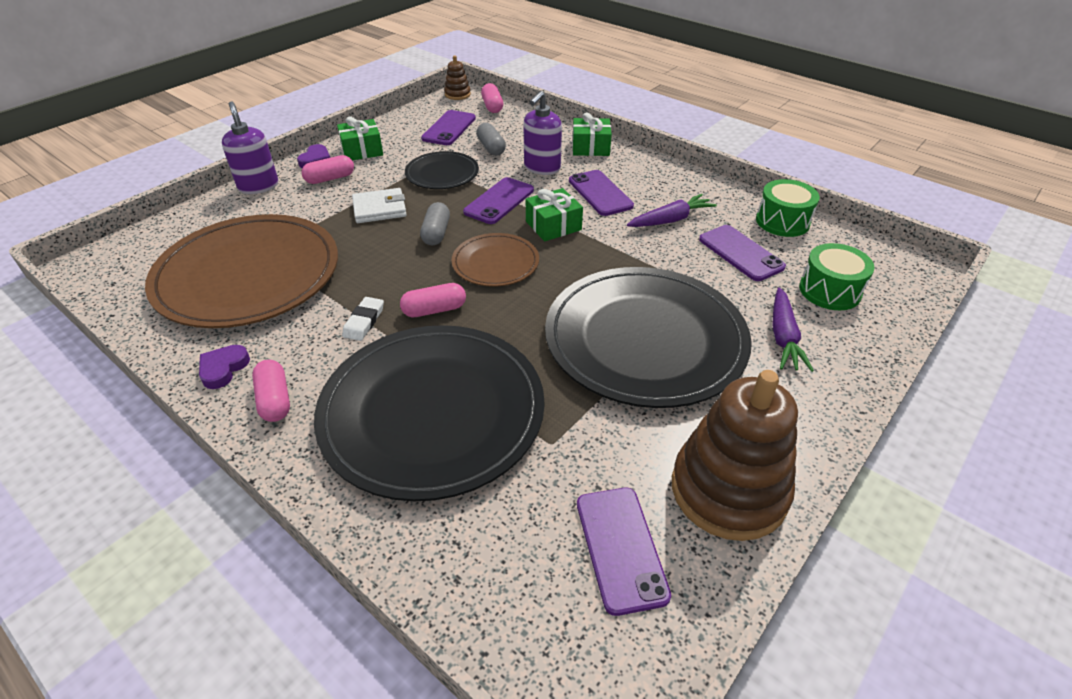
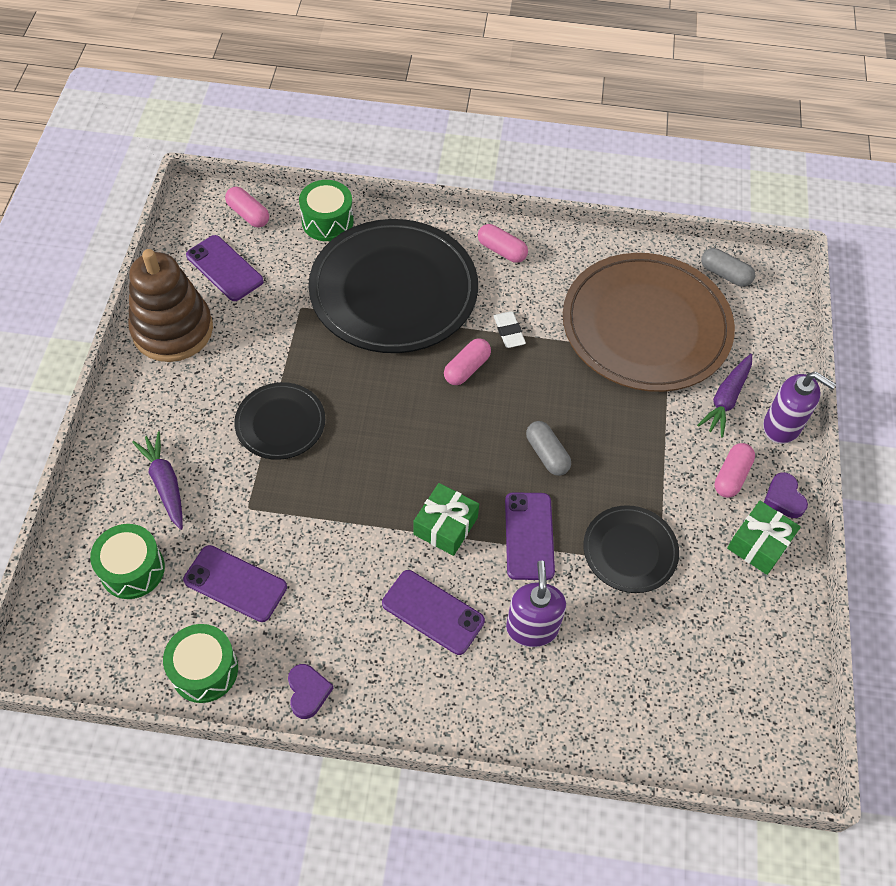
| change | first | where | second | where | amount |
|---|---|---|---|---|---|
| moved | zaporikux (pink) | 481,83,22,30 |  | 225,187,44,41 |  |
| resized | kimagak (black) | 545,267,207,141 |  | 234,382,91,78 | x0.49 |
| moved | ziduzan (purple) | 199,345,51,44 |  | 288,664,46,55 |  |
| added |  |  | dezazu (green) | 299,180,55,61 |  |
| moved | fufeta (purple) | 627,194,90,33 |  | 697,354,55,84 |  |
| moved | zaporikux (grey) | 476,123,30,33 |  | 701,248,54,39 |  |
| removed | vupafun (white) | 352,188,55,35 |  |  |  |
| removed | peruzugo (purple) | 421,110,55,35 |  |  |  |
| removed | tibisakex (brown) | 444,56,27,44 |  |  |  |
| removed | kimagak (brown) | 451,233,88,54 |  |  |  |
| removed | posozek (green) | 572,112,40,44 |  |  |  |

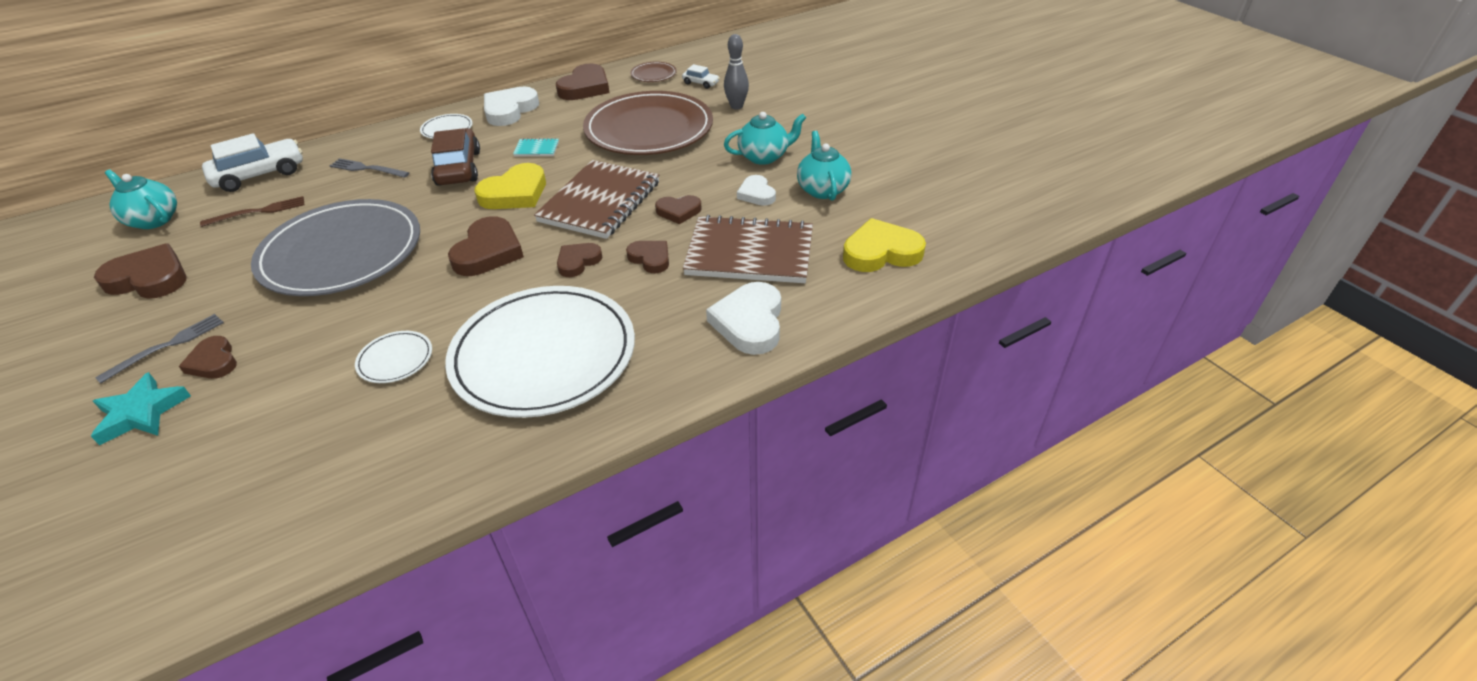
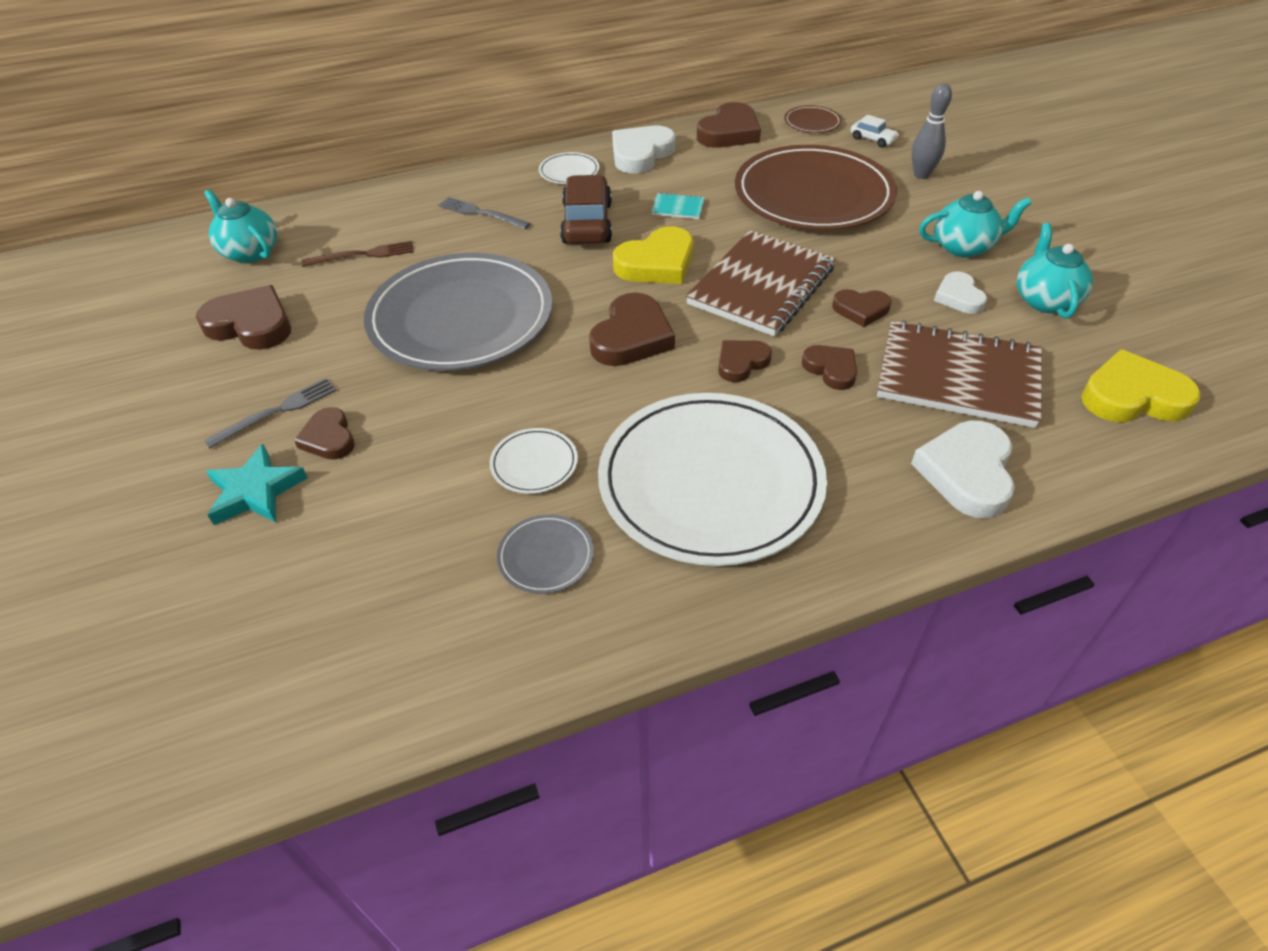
| change | first | where | second | where | amount |
|---|---|---|---|---|---|
| added |  |  | kimagak (grey) | 497,515,97,79 |  |
| removed | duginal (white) | 202,133,101,59 |  |  |  |

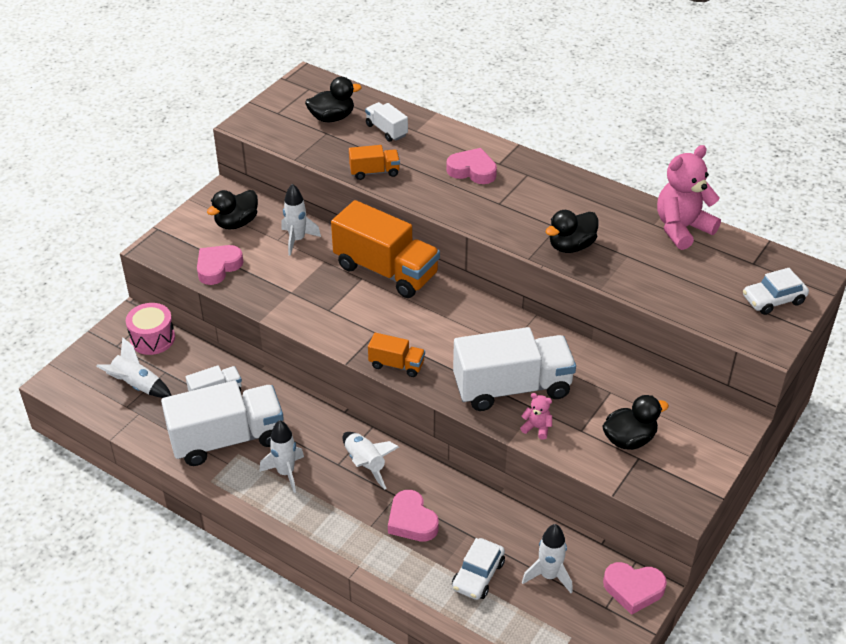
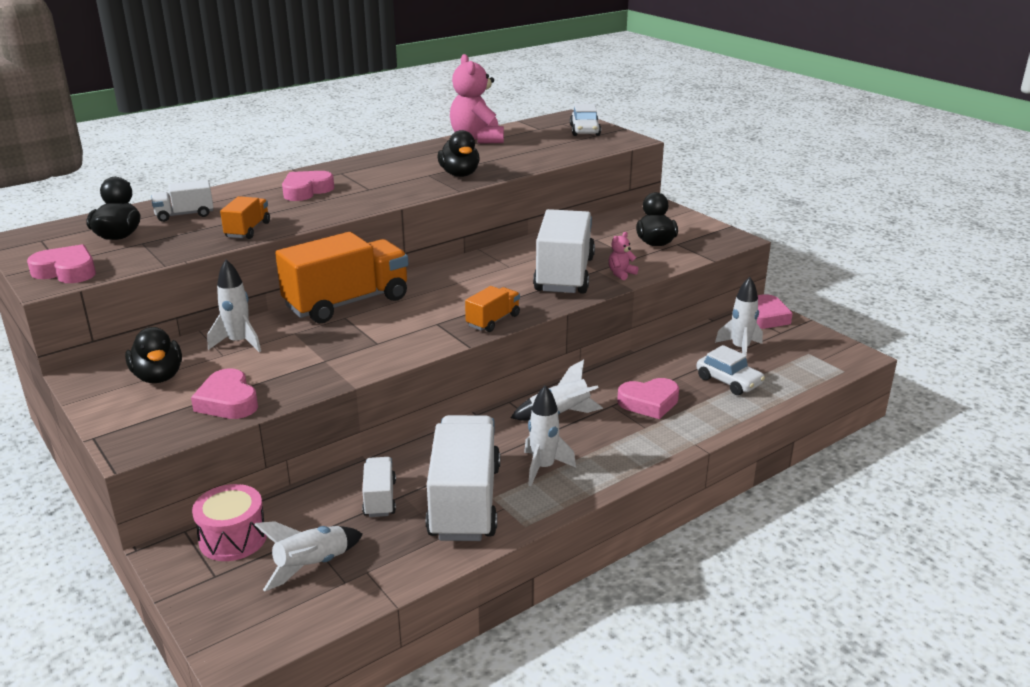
| change | first | where | second | where | amount |
|---|---|---|---|---|---|
| added |  |  | ziduzan (pink) | 27,244,69,39 |  |

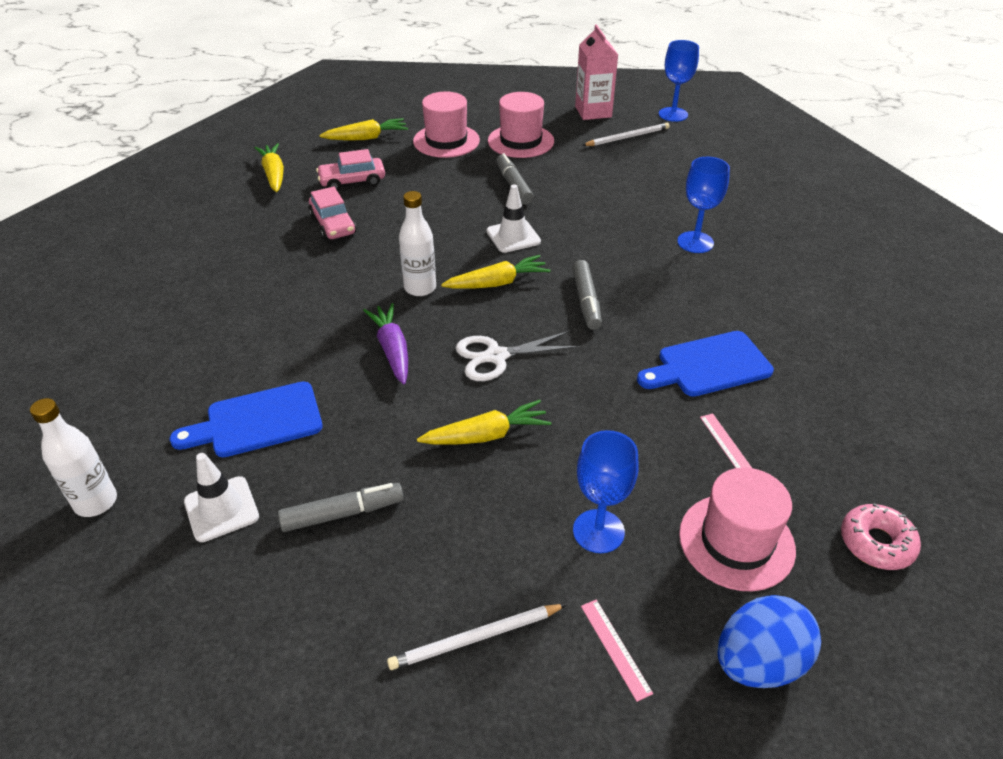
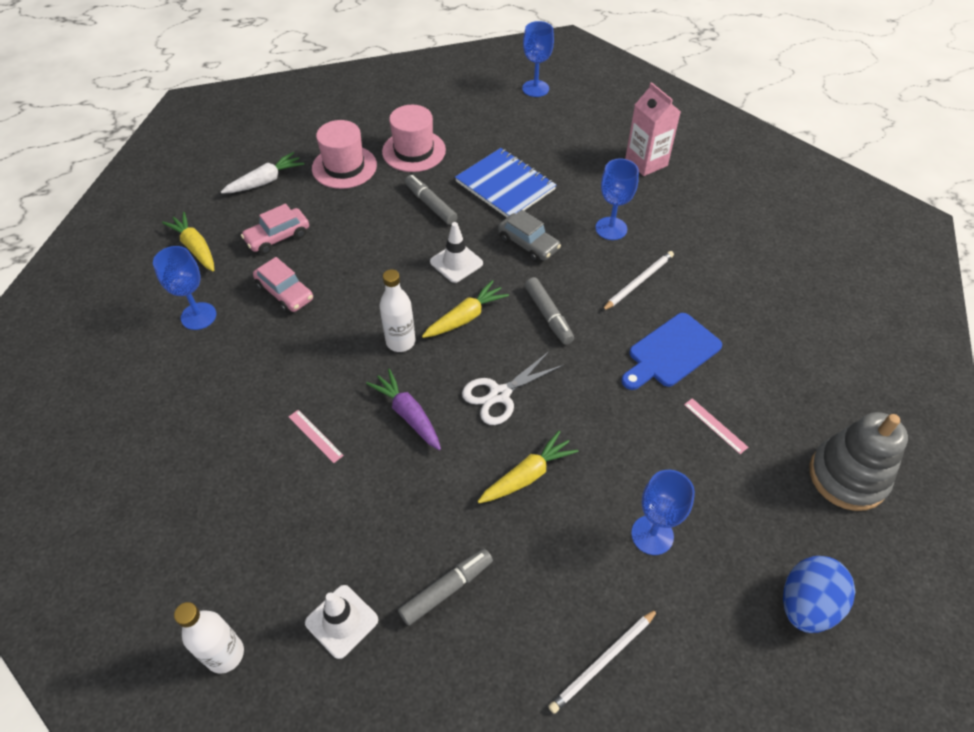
| change | first | where | second | where | amount |
|---|---|---|---|---|---|
| added |  |  | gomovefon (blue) | 153,246,63,84 |  |
| recoloured | fufeta (yellow) | 319,118,89,22 | fufeta (white) | 221,152,83,42 |  |
| moved | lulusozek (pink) | 581,599,72,103 |  | 289,410,55,53 |  |
| added |  |  | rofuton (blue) | 455,148,101,69 |  |
| added |  |  | duginal (grey) | 498,210,63,52 |  |
| moved | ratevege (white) | 582,123,88,23 |  | 602,251,72,60 |  |
| moved | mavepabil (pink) | 575,24,43,96 |  | 625,82,56,94 |  |
| replaced | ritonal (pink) | 841,503,80,67 | tibisakex (grey) | 810,412,98,99 |  |
| removed | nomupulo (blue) | 170,381,153,76 |  |  |  |
| removed | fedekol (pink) | 679,467,117,124 |  |  |  |

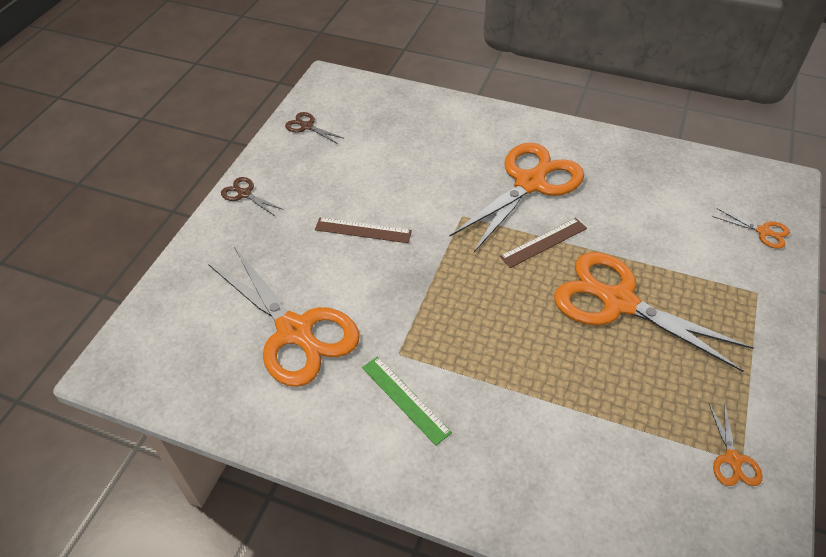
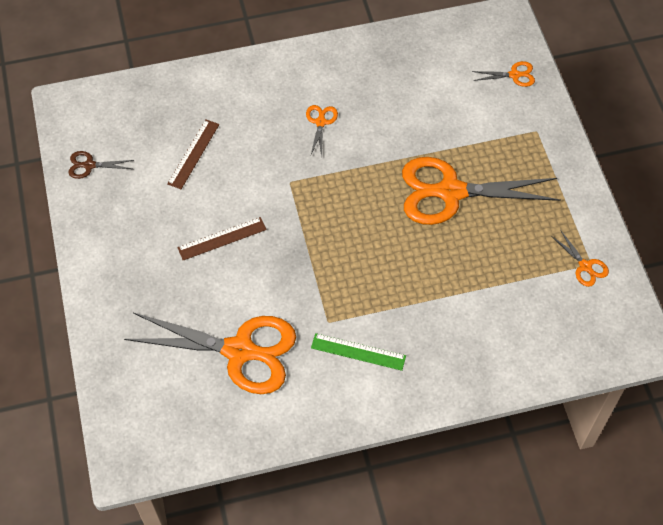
| change | first | where | second | where | amount |
|---|---|---|---|---|---|
| moved | lulusozek (brown) | 500,218,87,50 |  | 167,119,52,70 |  |
| resized | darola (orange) | 450,143,134,109 |  | 306,105,32,52 | x0.42 |
| removed | darola (brown) | 221,177,62,39 |  |  |  |

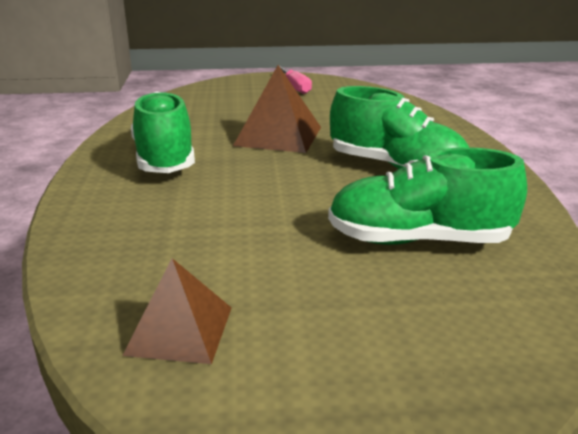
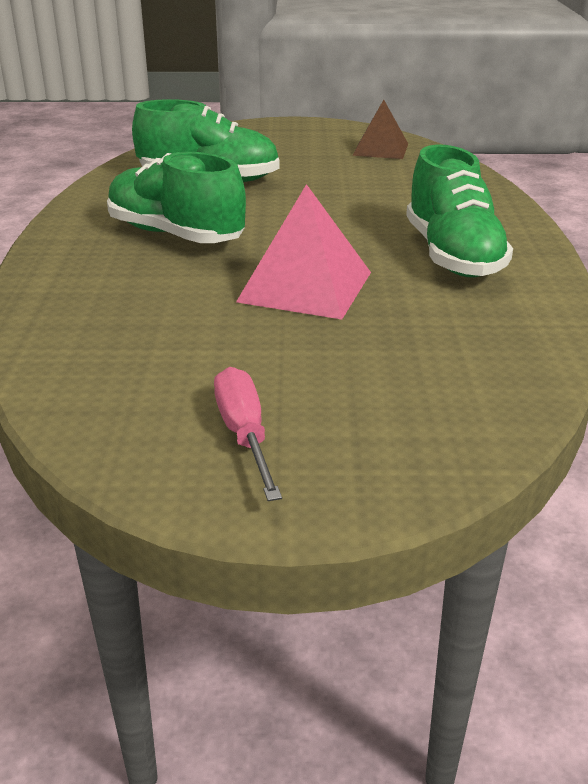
| change | first | where | second | where | amount |
|---|---|---|---|---|---|
| recoloured | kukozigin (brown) | 233,65,88,88 | kukozigin (pink) | 236,184,135,136 |  |

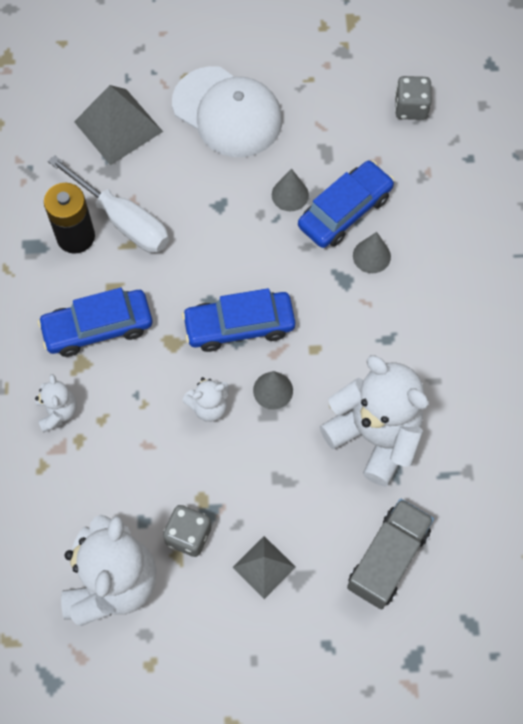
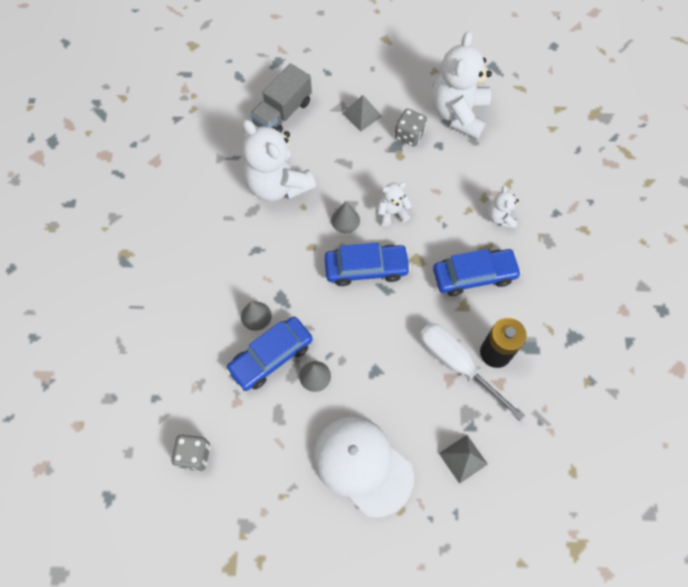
| change | first | where | second | where | amount |
|---|---|---|---|---|---|
| resized | kukozigin (grey) | 74,85,89,80 |  | 439,435,49,49 | x0.60 |

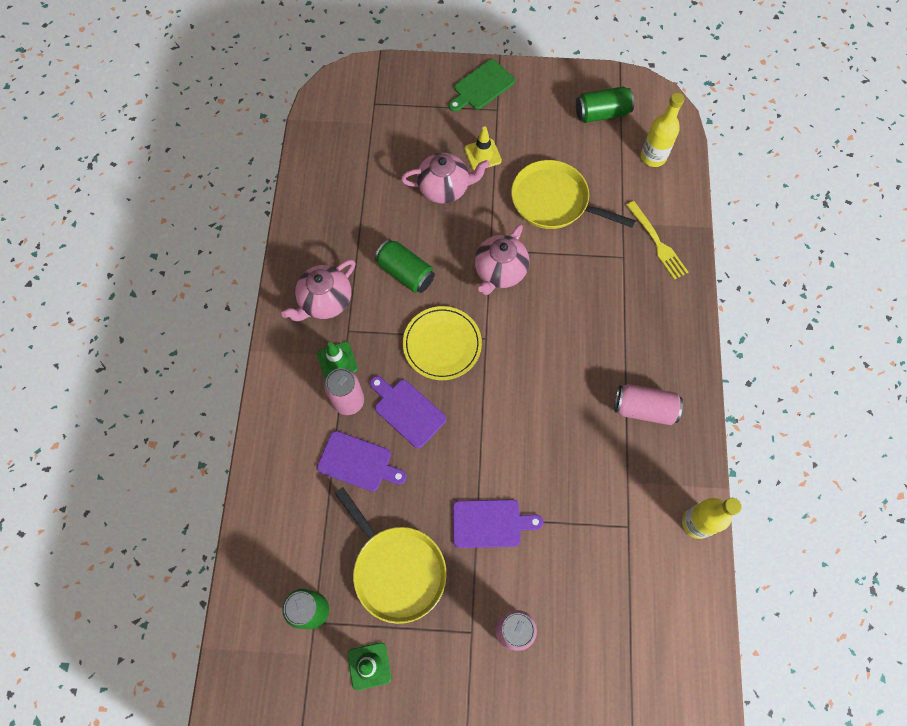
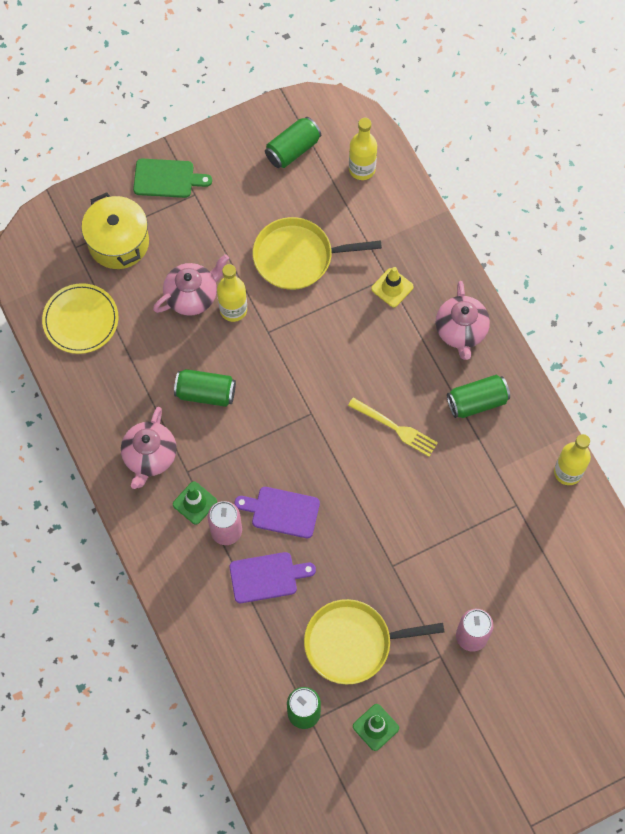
| change | first | where | second | where | amount |
|---|---|---|---|---|---|
| moved | kimagak (yellow) | 403,306,79,74 |  | 42,283,76,71 |  |
| added |  |  | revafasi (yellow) | 81,192,68,77 |  |
| turned | nomupulo (green) | 449,59,66,53 |  | 133,159,79,39 | 105 degrees counterclockwise |
| added |  |  | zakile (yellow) | 217,264,30,58 |  |
| turned | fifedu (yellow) | 335,487,112,137 |  | 304,599,140,85 | 150 degrees clockwise |
| moved | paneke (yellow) | 626,201,62,79 |  | 348,397,90,60 |  |
| moved | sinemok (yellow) | 464,126,38,44 |  | 371,267,43,40 |  |
| moved | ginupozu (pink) | 475,224,54,71 |  | 436,281,54,79 |  |
| recoloured | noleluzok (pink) | 615,384,68,41 | noleluzok (green) | 447,375,63,43 |  |
| removed | nomupulo (purple) | 453,499,90,49 |  |  |  |

